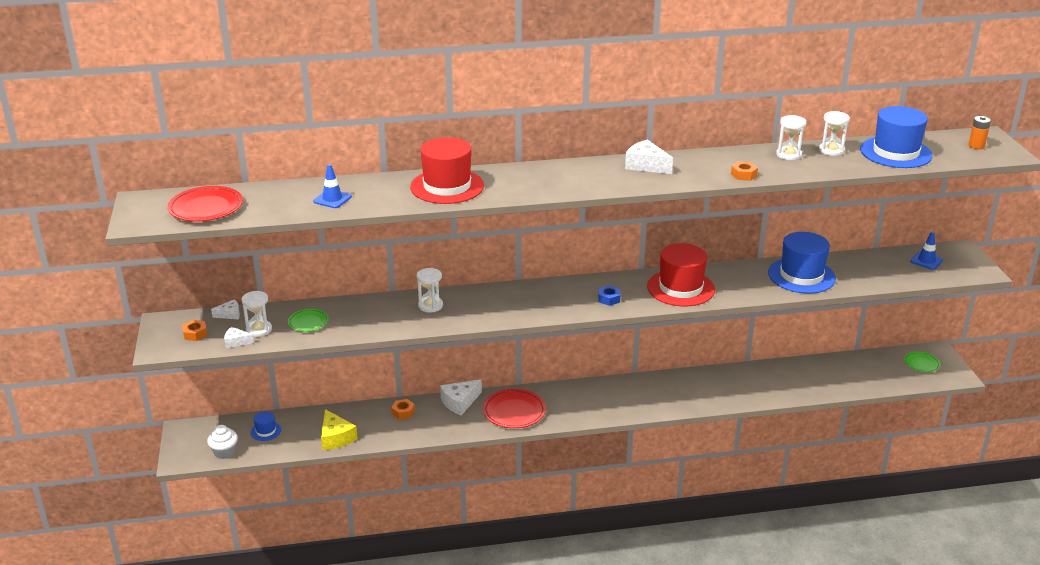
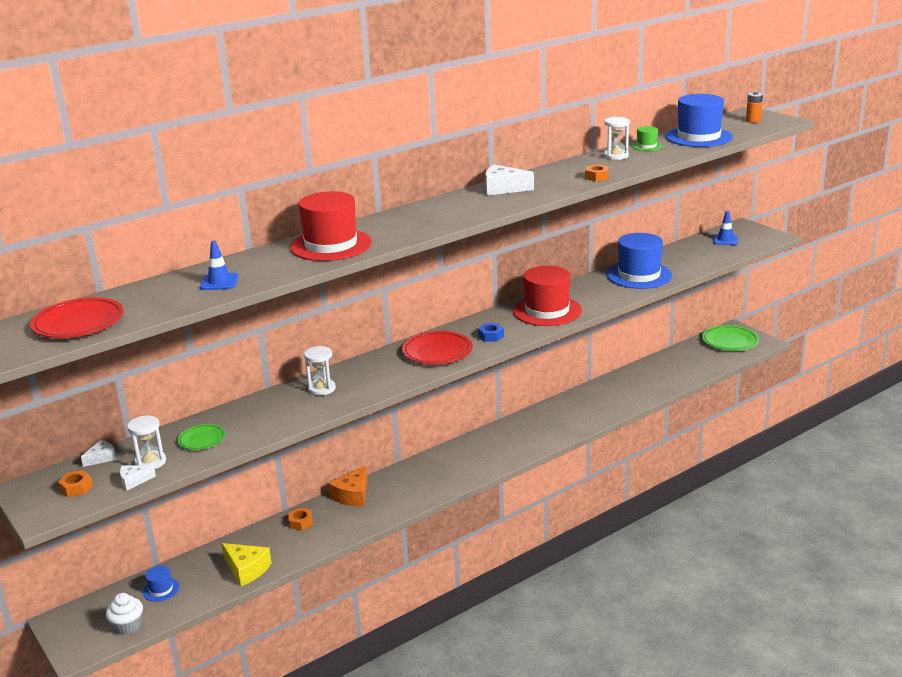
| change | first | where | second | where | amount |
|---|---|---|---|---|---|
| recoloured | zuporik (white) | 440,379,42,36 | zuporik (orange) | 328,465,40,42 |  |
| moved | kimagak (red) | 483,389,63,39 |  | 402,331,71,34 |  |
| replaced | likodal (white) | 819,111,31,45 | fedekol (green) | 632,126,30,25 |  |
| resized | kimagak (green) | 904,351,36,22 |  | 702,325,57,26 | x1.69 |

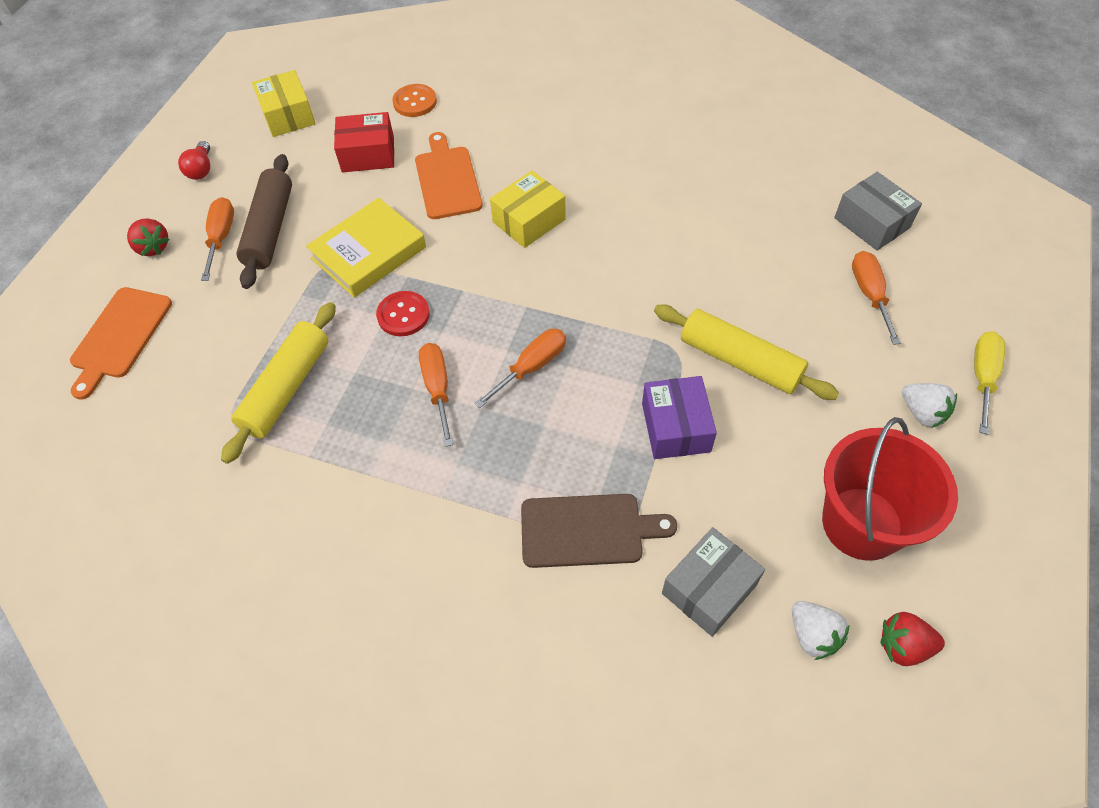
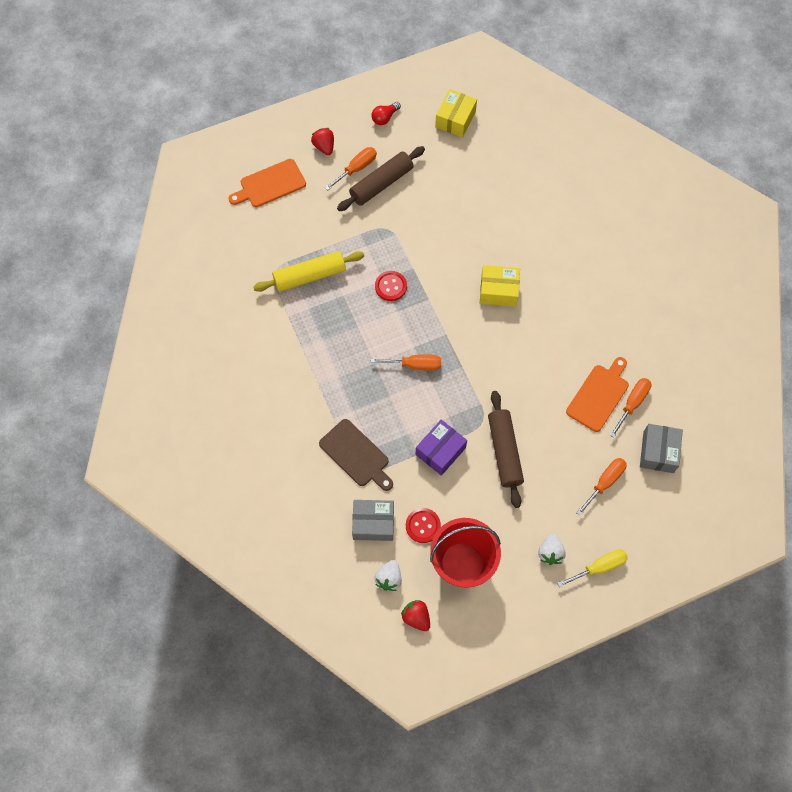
| change | first | where | second | where | amount |
|---|---|---|---|---|---|
| turned | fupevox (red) | 127,218,43,38 |  | 311,128,23,27 | 150 degrees clockwise |
| added |  |  | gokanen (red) | 406,508,35,35 |  |
| recoloured | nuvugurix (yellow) | 654,305,185,95 | nuvugurix (brown) | 488,391,36,117 |  |
| moved | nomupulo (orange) | 415,132,68,87 |  | 566,357,63,75 |  |
| moved | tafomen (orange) | 419,343,34,104 |  | 610,378,41,59 |  |
| removed | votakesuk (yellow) | 306,198,120,100 |  |  |  |
| removed | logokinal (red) | 334,112,60,61 |  |  |  |
| removed | gokanen (orange) | 392,84,45,33 |  |  |  |

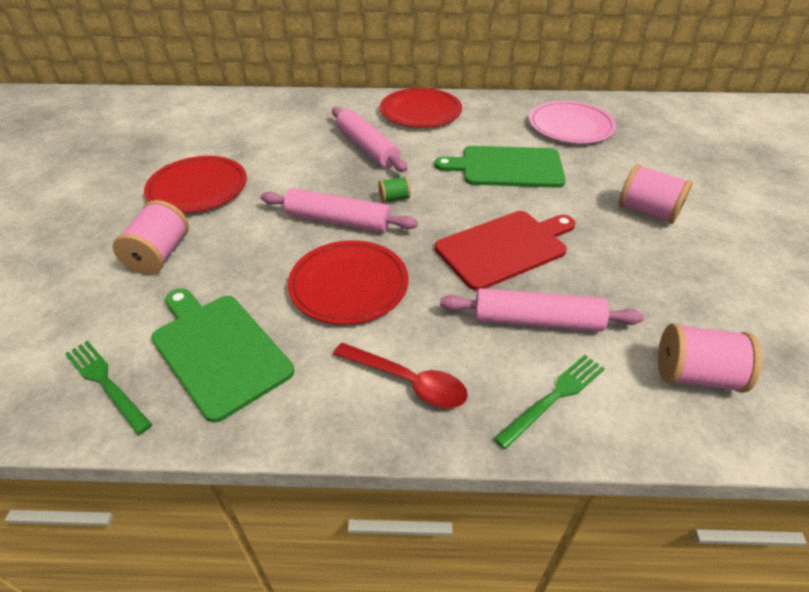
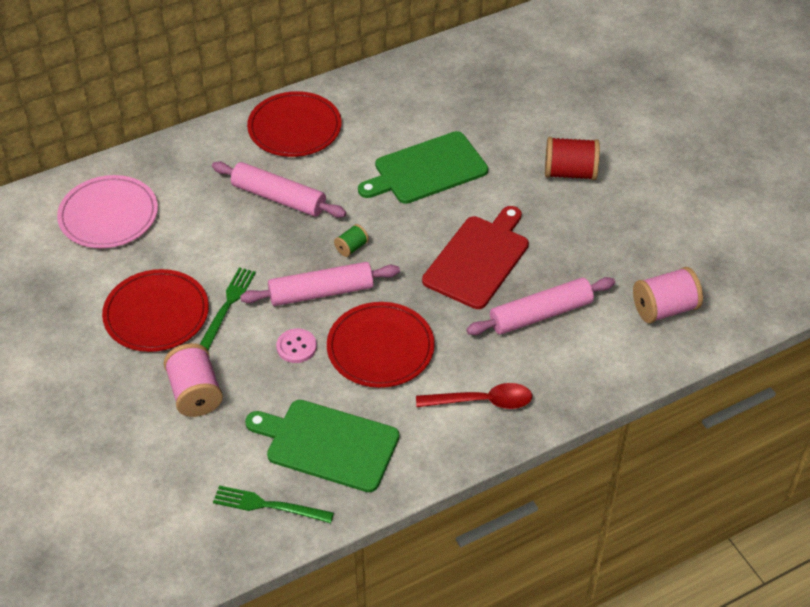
| change | first | where | second | where | amount |
|---|---|---|---|---|---|
| moved | kimagak (pink) | 529,101,87,43 |  | 57,175,101,73 |  |
| moved | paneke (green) | 494,355,110,94 |  | 200,267,56,83 |  |
| added |  |  | gokanen (pink) | 276,328,41,35 |  |
| recoloured | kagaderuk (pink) | 618,164,75,60 | kagaderuk (red) | 545,137,55,43 |  |

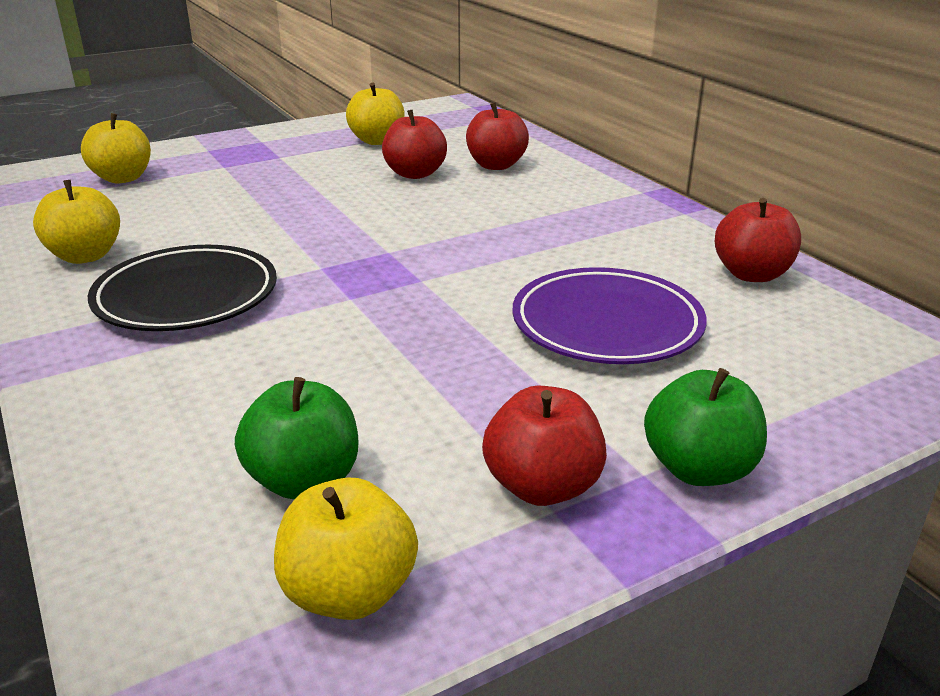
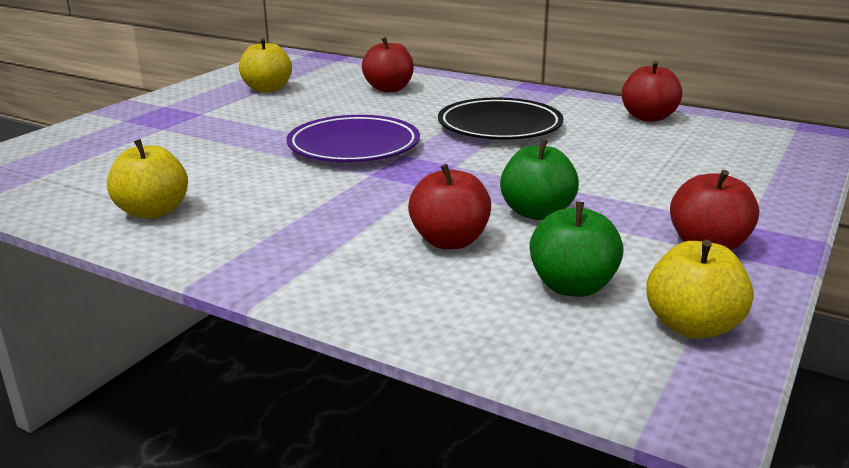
| change | first | where | second | where | amount |
|---|---|---|---|---|---|
| moved | kimagak (purple) | 512,267,195,97 |  | 287,115,133,47 |  |
| moved | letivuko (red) | 382,110,65,69 |  | 408,164,83,85 |  |
| moved | kimagak (black) | 88,245,189,86 |  | 438,98,125,41 |  |
| moved | letivuko (green) | 644,368,123,118 |  | 500,139,79,81 |  |
| removed | letivuko (yellow) | 81,113,70,71 |  |  |  |

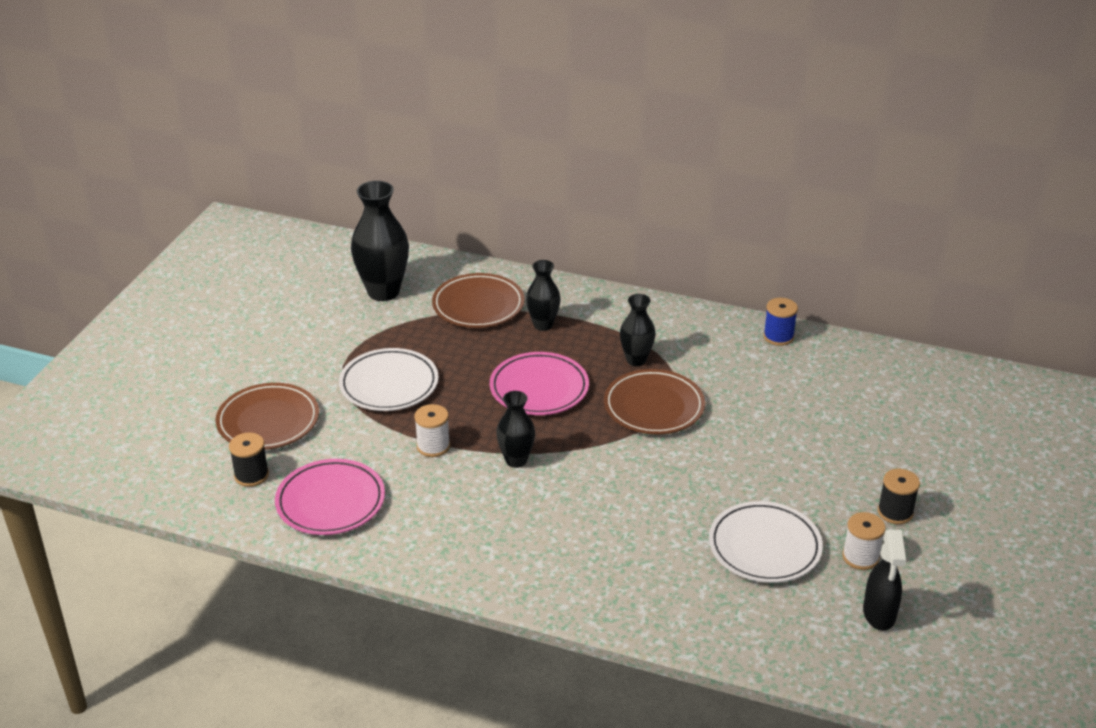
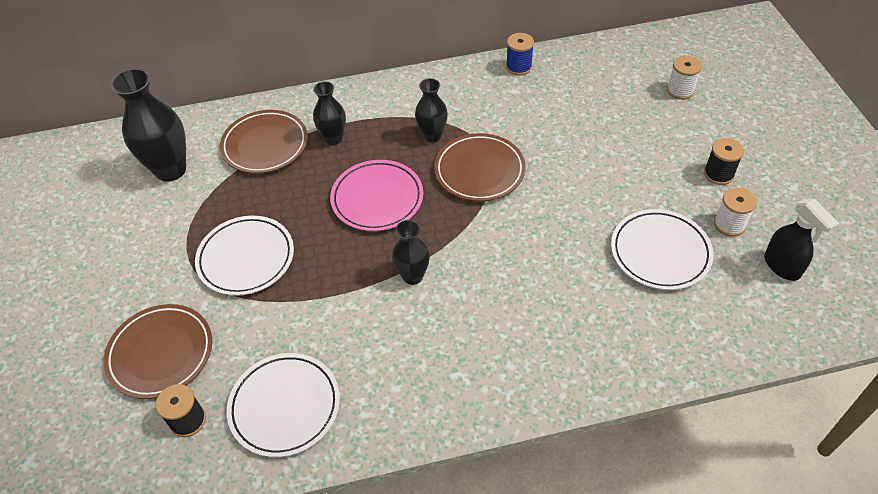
| change | first | where | second | where | amount |
|---|---|---|---|---|---|
| recoloured | kimagak (pink) | 275,459,110,76 | kimagak (white) | 227,353,113,104 |  |
| moved | kagaderuk (white) | 414,404,36,53 |  | 667,56,35,44 |  |

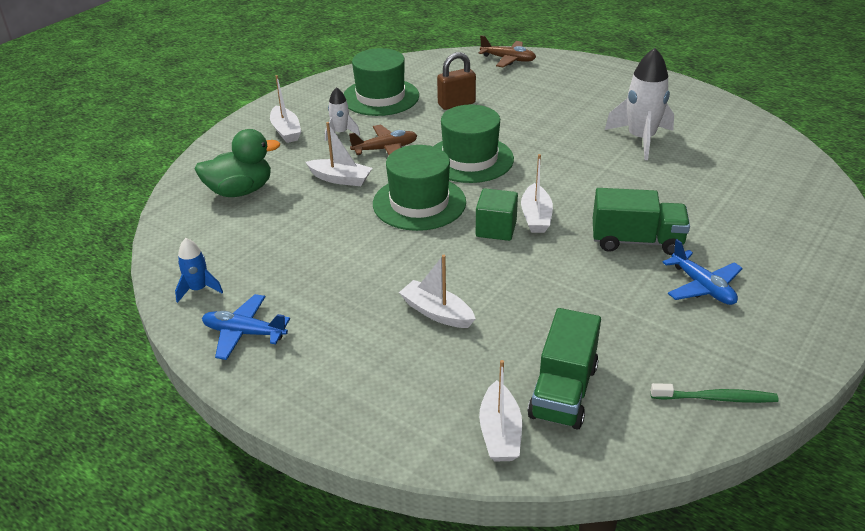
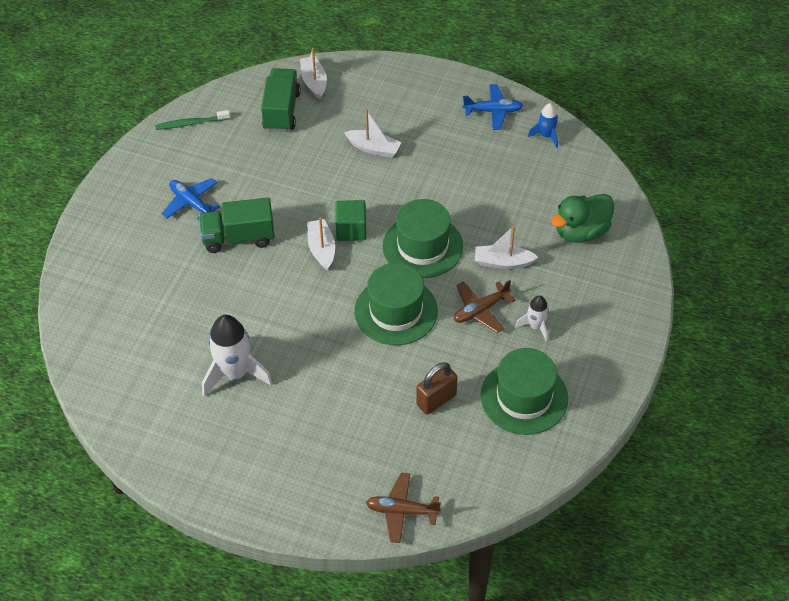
| change | first | where | second | where | amount |
|---|---|---|---|---|---|
| removed | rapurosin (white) | 270,75,31,68 |  |  |  |

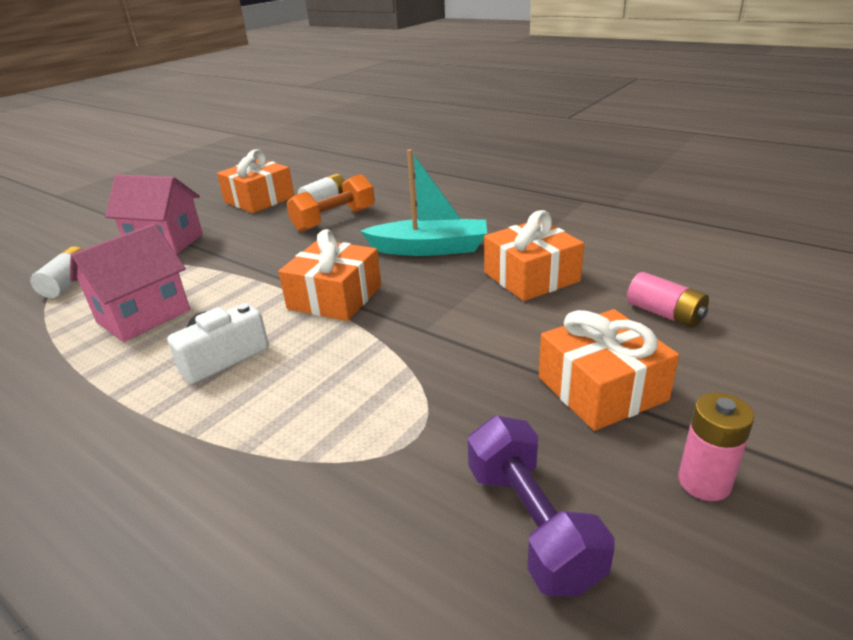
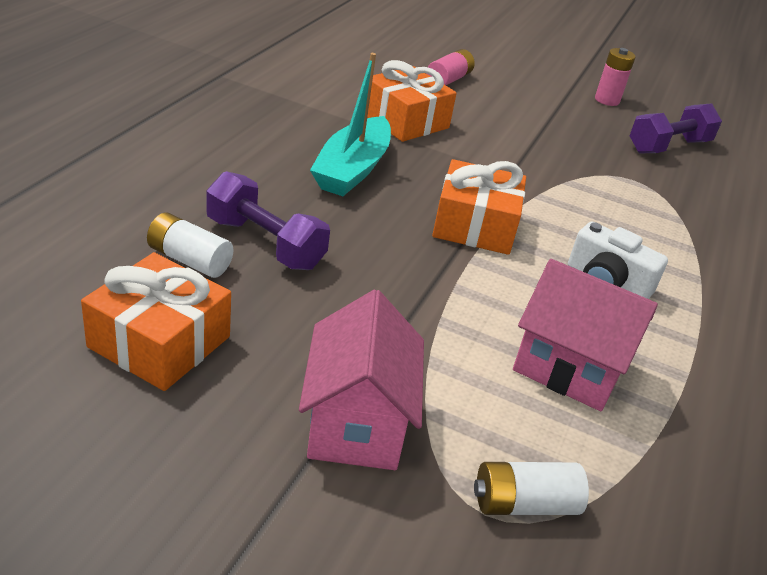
| change | first | where | second | where | amount |
|---|---|---|---|---|---|
| recoloured | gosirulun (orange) | 286,174,89,58 | gosirulun (purple) | 206,171,124,99 |  |
| turned | rapurosin (turquoise) | 360,149,127,107 |  | 310,53,81,143 | 150 degrees counterclockwise |
| removed | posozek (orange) | 539,309,140,122 |  |  |  |

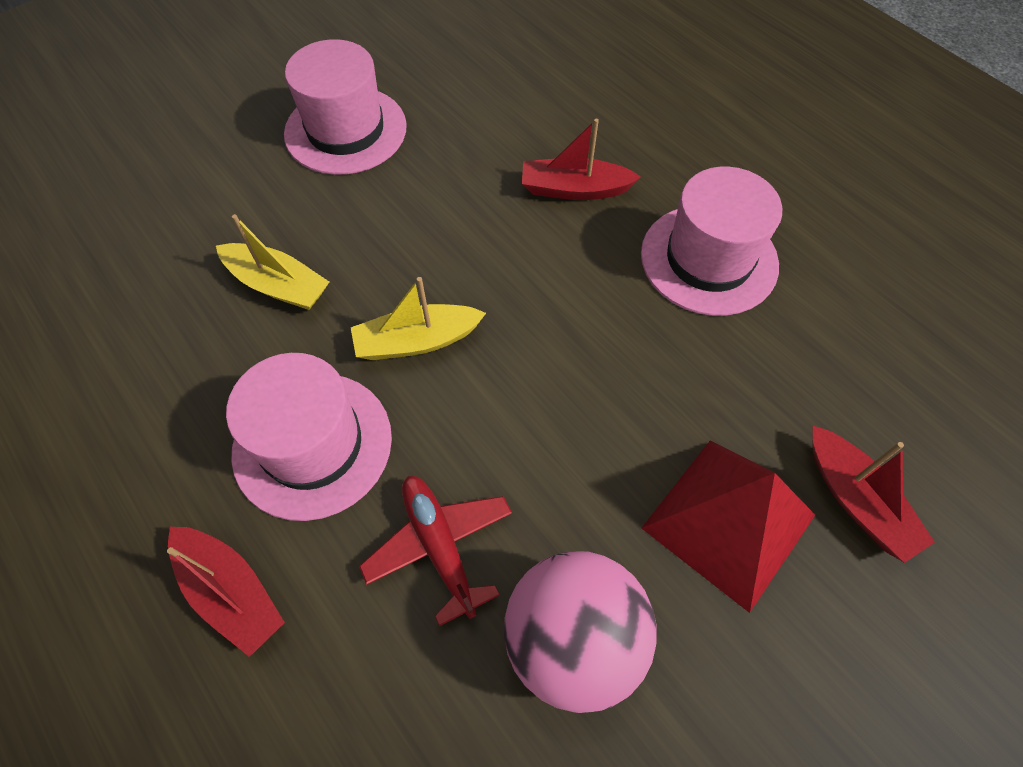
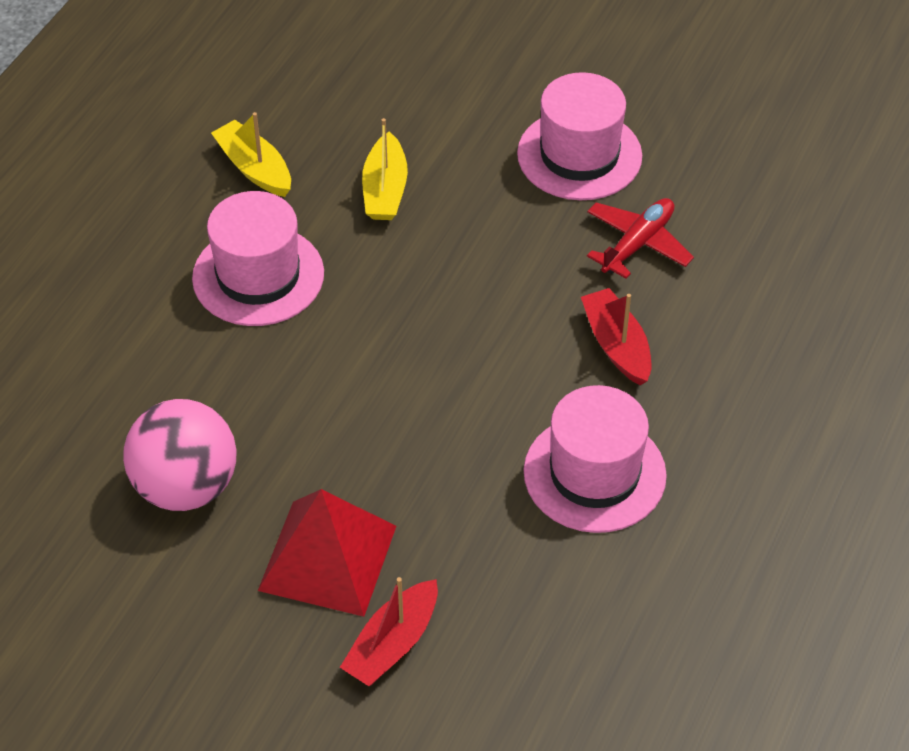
| change | first | where | second | where | amount |
|---|---|---|---|---|---|
| moved | rapurosin (yellow) | 351,277,135,83 |  | 211,112,80,85 |  |
| moved | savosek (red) | 359,476,153,150 |  | 587,198,107,81 |  |
| removed | rapurosin (red) | 167,527,118,130 |  |  |  |

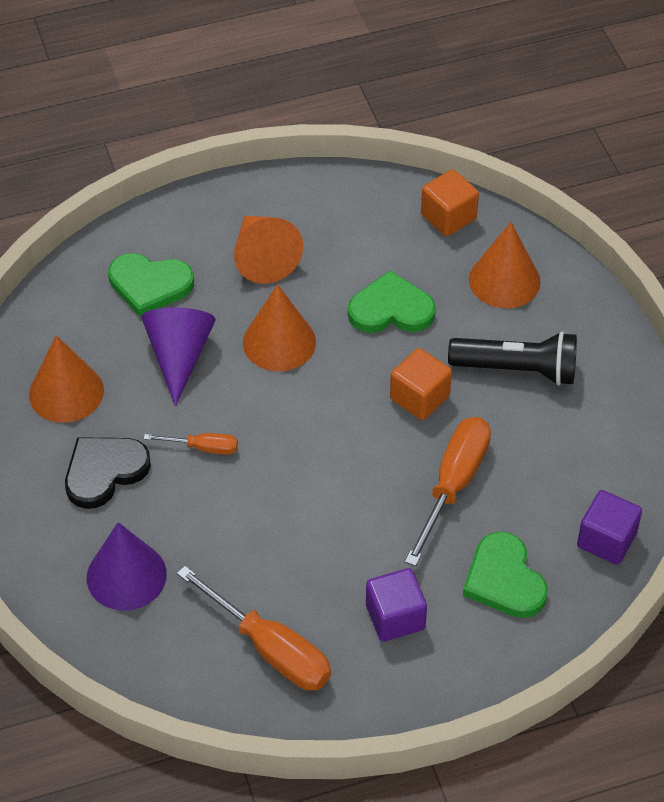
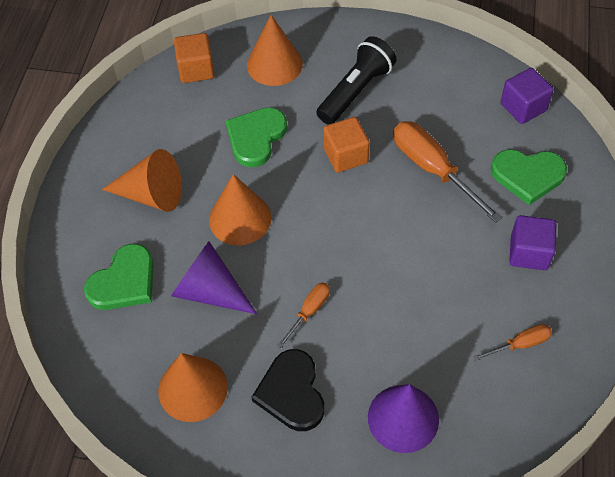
| change | first | where | second | where | amount |
|---|---|---|---|---|---|
| resized | tafomen (orange) | 177,566,154,125 |  | 473,324,79,37 | x0.52 |

